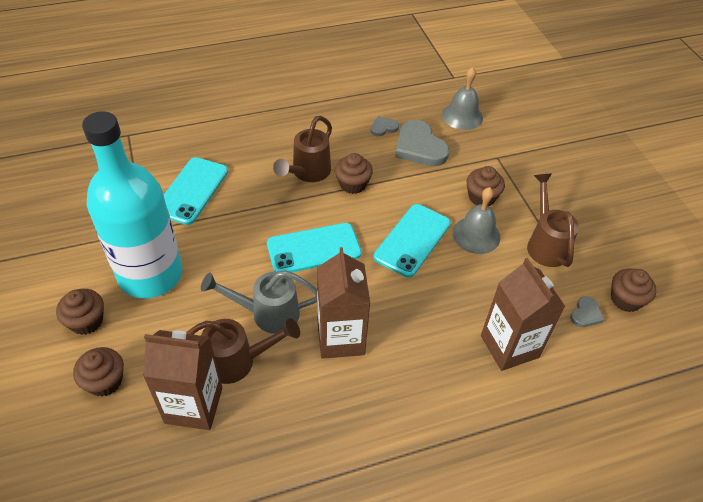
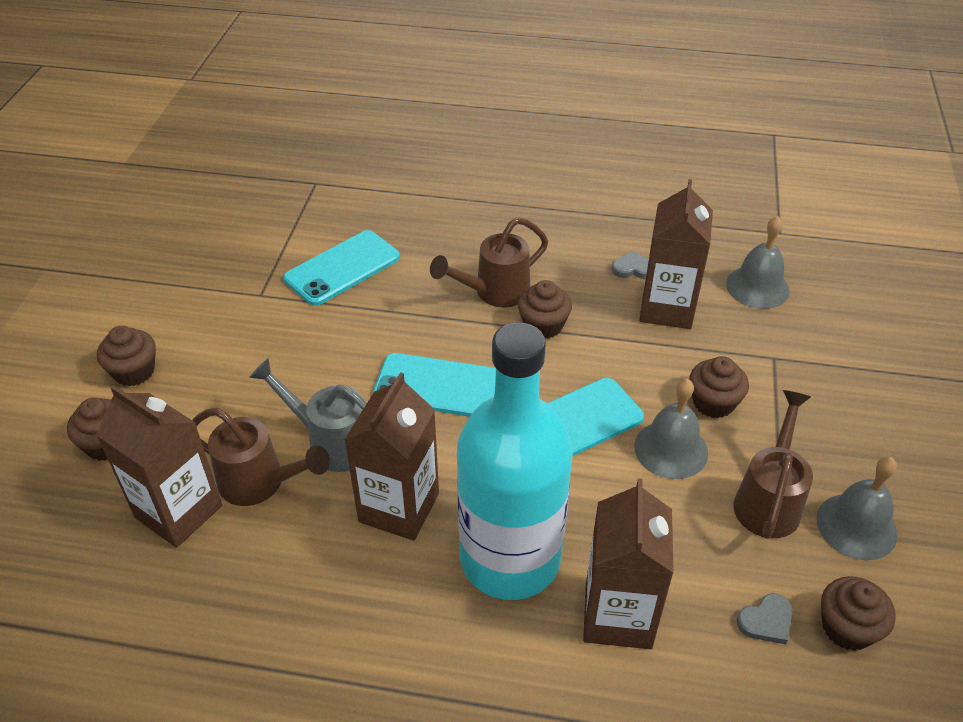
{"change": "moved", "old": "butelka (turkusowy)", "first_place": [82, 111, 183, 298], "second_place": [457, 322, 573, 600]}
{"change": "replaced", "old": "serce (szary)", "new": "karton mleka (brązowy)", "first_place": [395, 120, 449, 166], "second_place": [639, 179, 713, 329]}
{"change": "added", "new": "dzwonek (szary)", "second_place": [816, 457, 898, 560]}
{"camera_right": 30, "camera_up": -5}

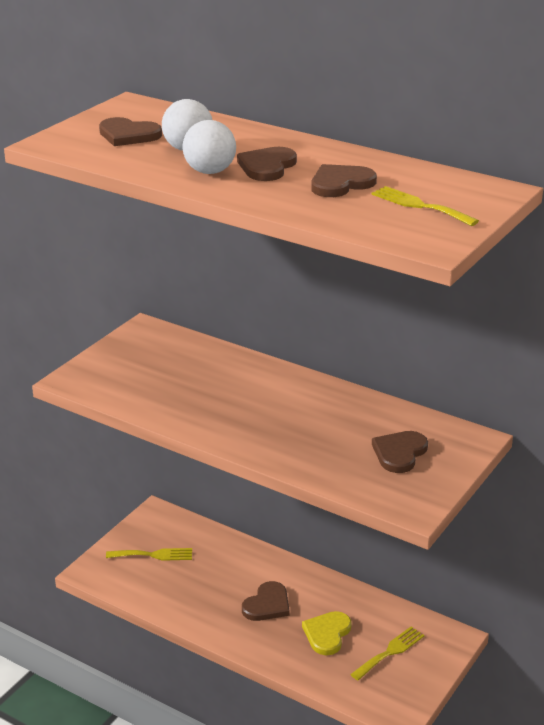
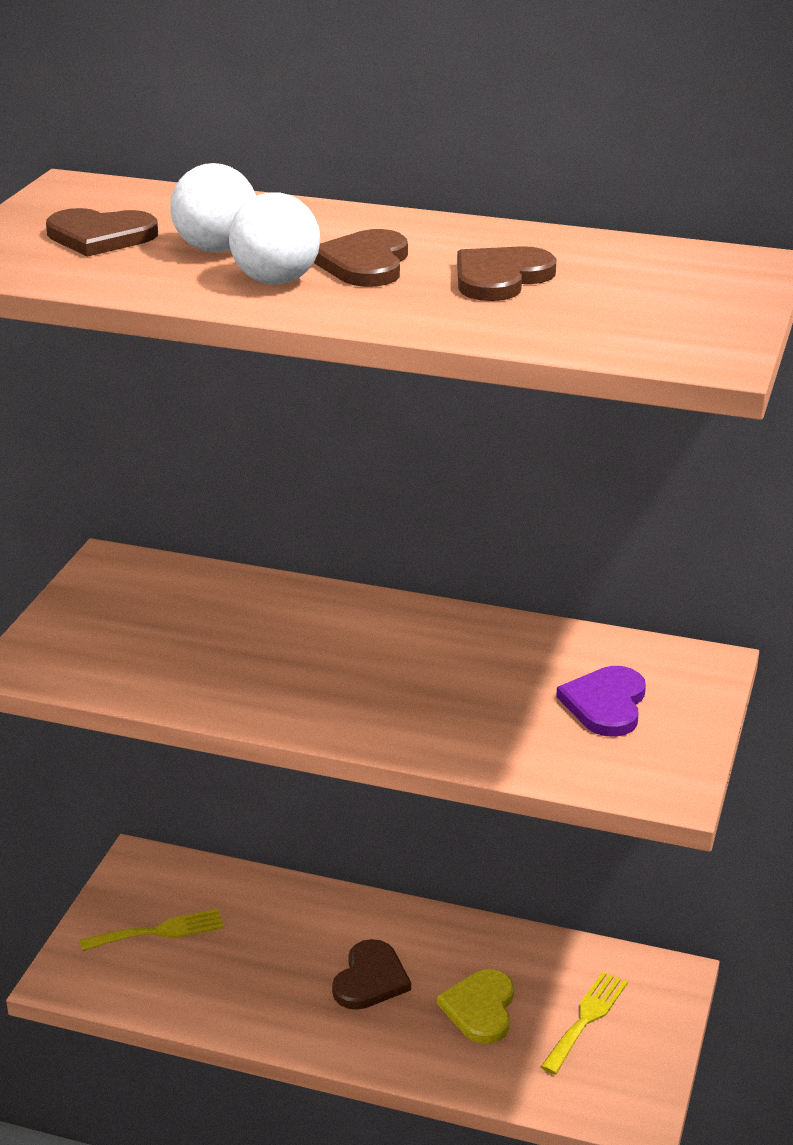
{"change": "removed", "old": "widelec (żółty)", "first_place": [372, 186, 479, 226]}
{"change": "recoloured", "old": "serce (brązowy)", "new": "serce (fioletowy)", "first_place": [372, 431, 428, 473], "second_place": [556, 666, 646, 737]}
{"camera_right": -15, "camera_up": 0}

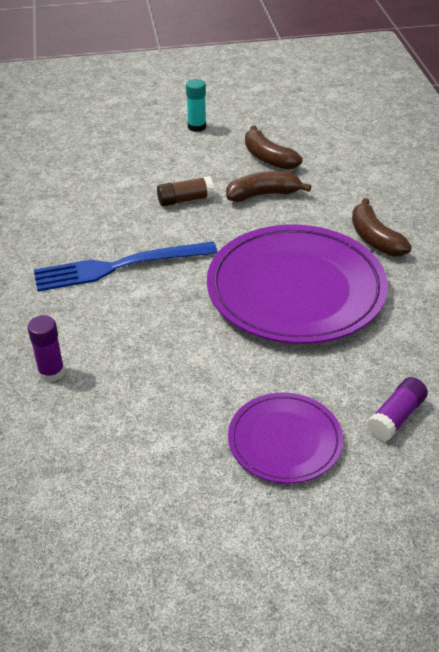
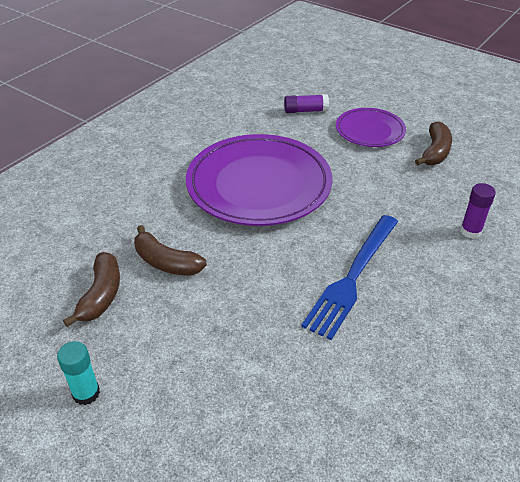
{"change": "removed", "old": "klej w sztyfcie (brązowy)", "first_place": [157, 176, 214, 206]}
{"change": "moved", "old": "banan (brązowy)", "first_place": [352, 198, 412, 256], "second_place": [415, 121, 452, 165]}
{"change": "turned", "old": "widelec (niebieski)", "first_place": [34, 242, 218, 292], "second_place": [301, 215, 398, 340], "degrees": 90}
{"camera_right": -135, "camera_up": 0}

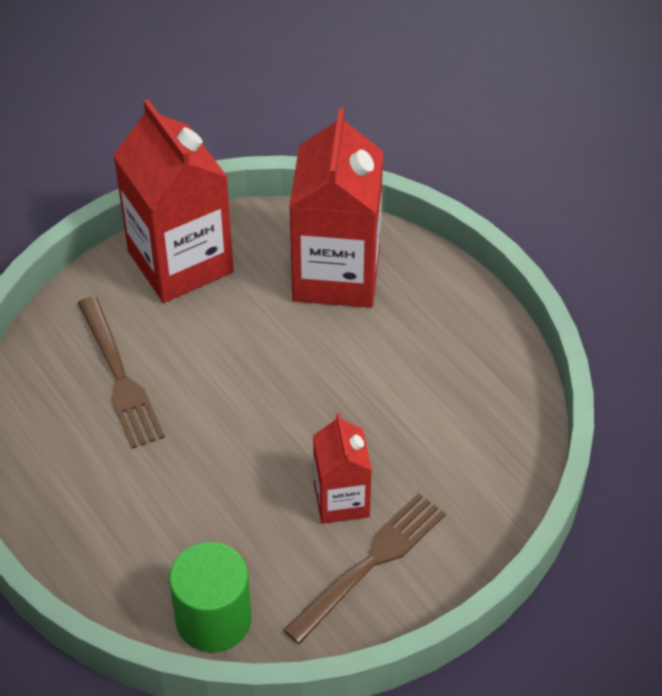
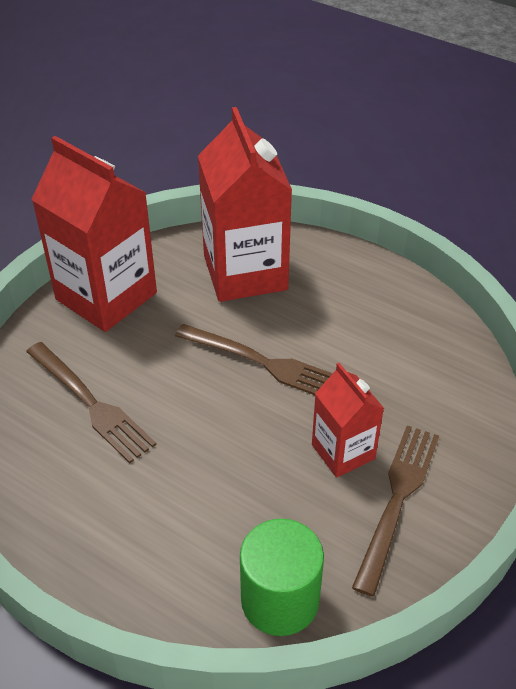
{"change": "added", "new": "widelec (brązowy)", "second_place": [175, 324, 333, 395]}
{"camera_right": -20, "camera_up": -5}

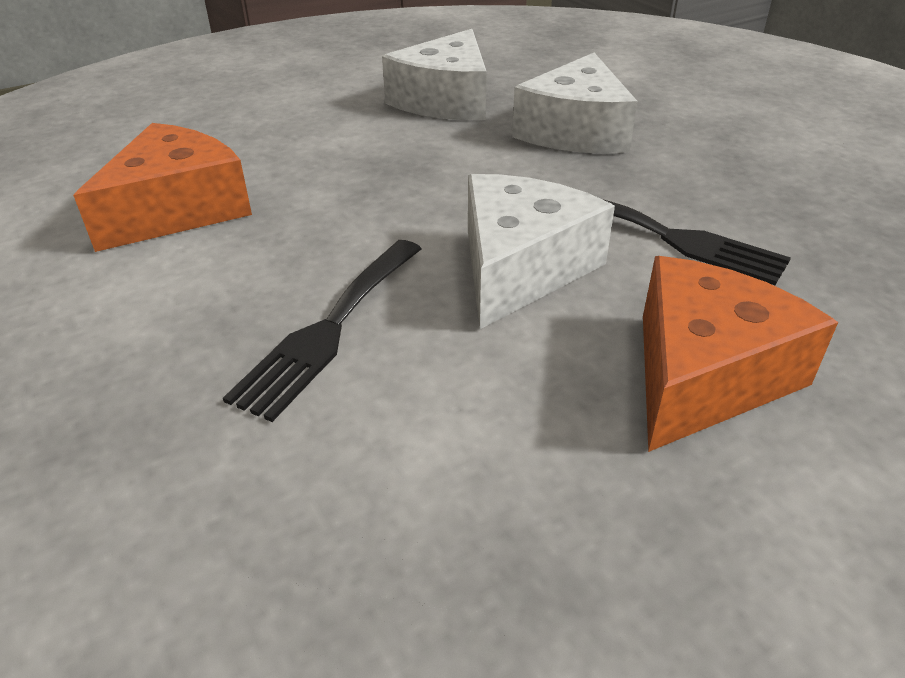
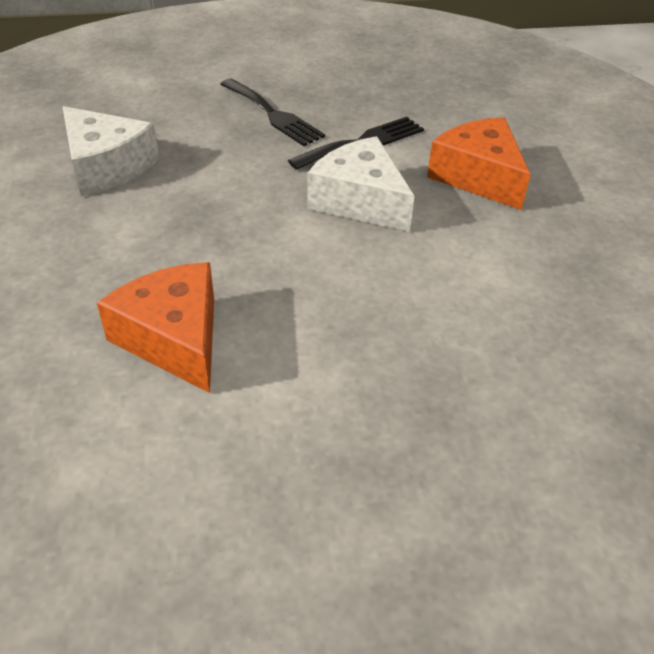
{"change": "removed", "old": "ser (biały)", "first_place": [512, 53, 638, 154]}
{"change": "moved", "old": "widelec (czarny)", "first_place": [223, 240, 421, 422], "second_place": [220, 79, 325, 146]}
{"camera_right": -70, "camera_up": 5}

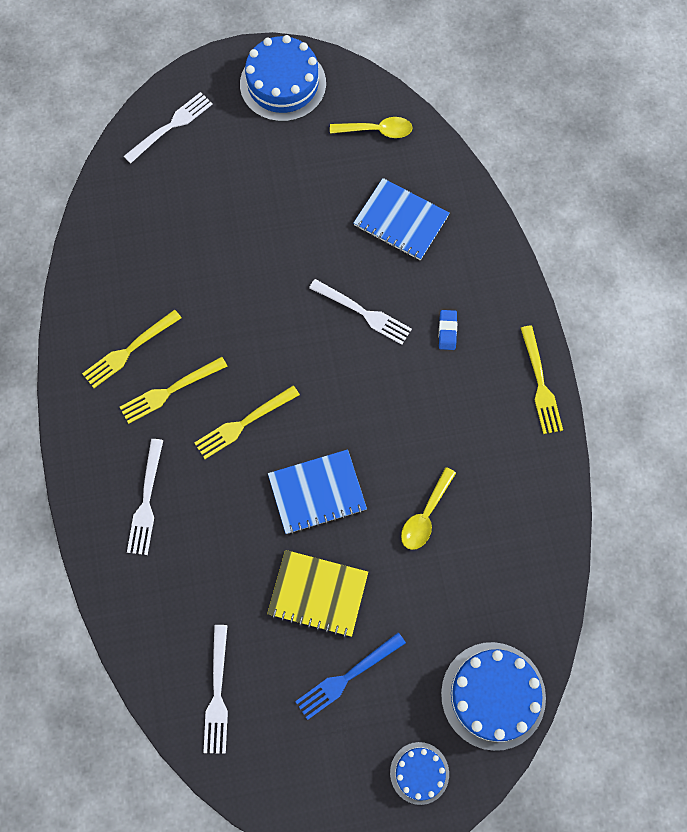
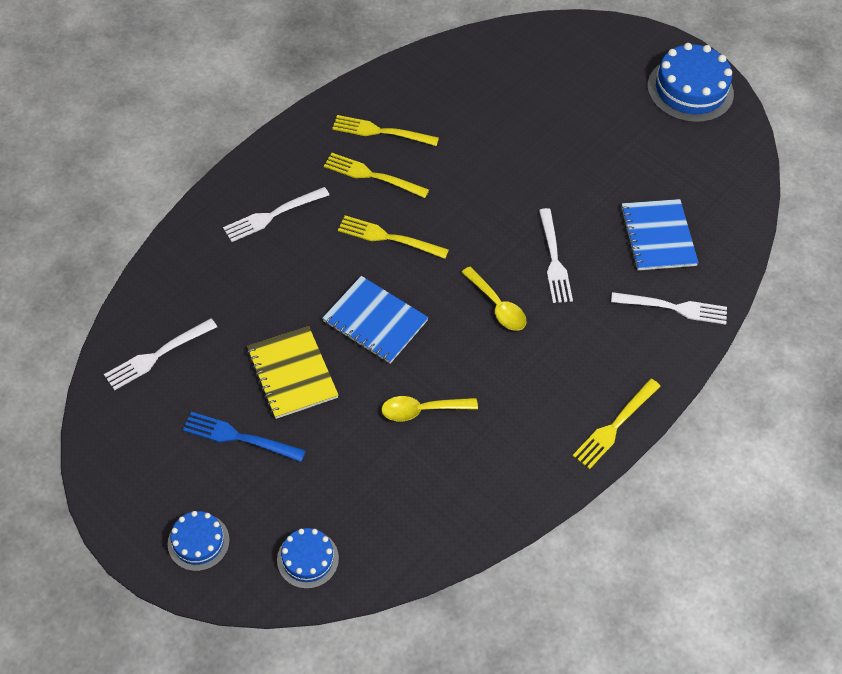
{"change": "moved", "old": "widelec (biały)", "first_place": [124, 92, 213, 163], "second_place": [611, 292, 727, 325]}
{"change": "moved", "old": "łyżka (żółty)", "first_place": [330, 117, 413, 138], "second_place": [461, 267, 527, 331]}
{"change": "removed", "old": "gumka do mazania (niebieski)", "first_place": [439, 310, 457, 350]}
{"change": "resized", "old": "tort (niebieski)", "first_place": [441, 642, 546, 751], "second_place": [277, 528, 339, 589], "factor": 0.56}
{"camera_right": 50, "camera_up": -15}

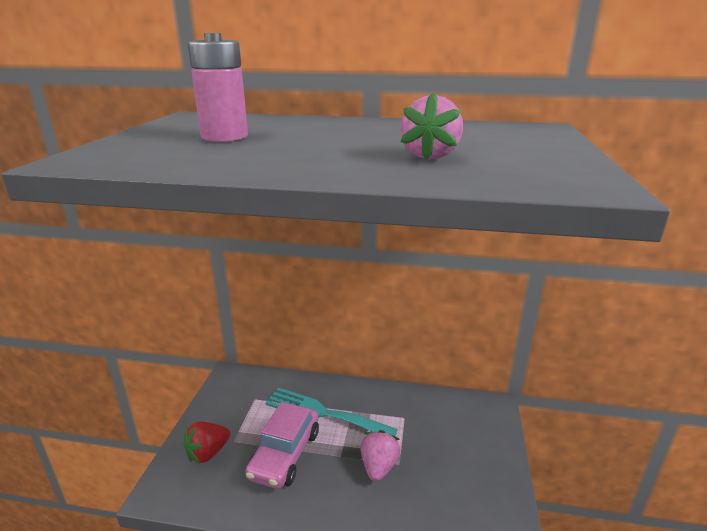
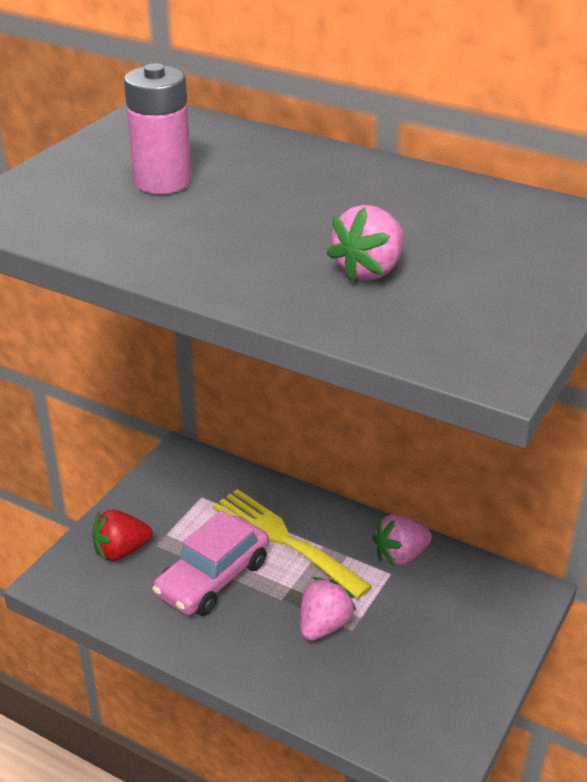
{"change": "recoloured", "old": "widelec (turkusowy)", "new": "widelec (żółty)", "first_place": [266, 388, 398, 436], "second_place": [212, 489, 372, 599]}
{"change": "added", "new": "truskawka (różowy)", "second_place": [372, 514, 432, 566]}
{"camera_right": 20, "camera_up": 10}

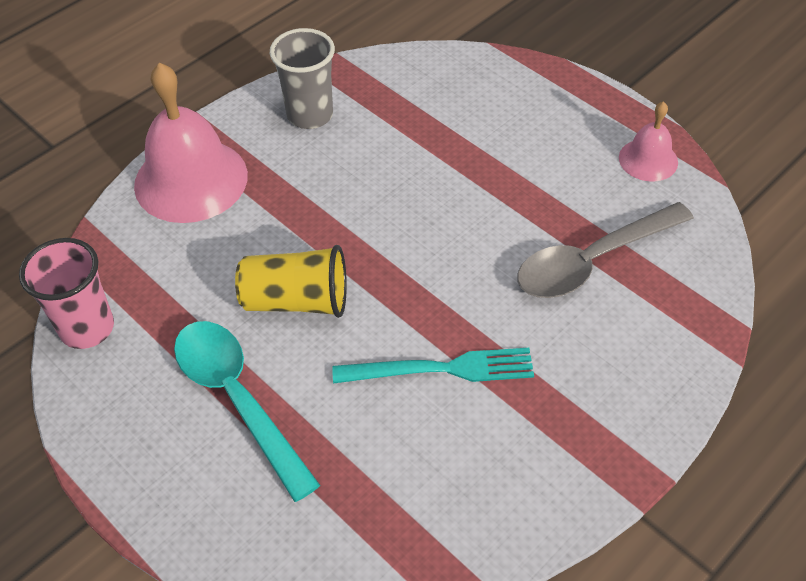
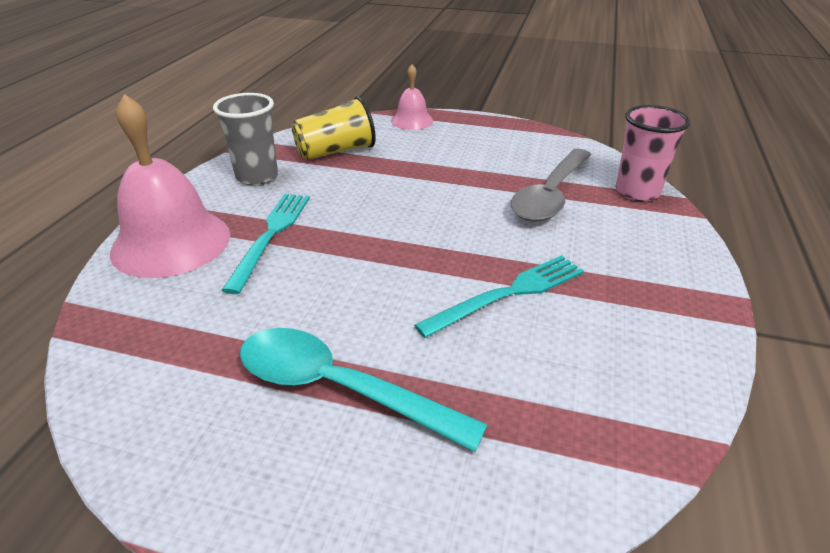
{"change": "moved", "old": "dzwonek (różowy)", "first_place": [619, 101, 678, 182], "second_place": [391, 65, 433, 130]}
{"change": "moved", "old": "szklanka (różowy)", "first_place": [19, 238, 114, 349], "second_place": [616, 105, 691, 202]}
{"change": "moved", "old": "szklanka (żółty)", "first_place": [235, 245, 347, 318], "second_place": [292, 96, 376, 160]}
{"change": "added", "new": "widelec (turkusowy)", "second_place": [222, 194, 310, 294]}
{"camera_right": -30, "camera_up": -15}

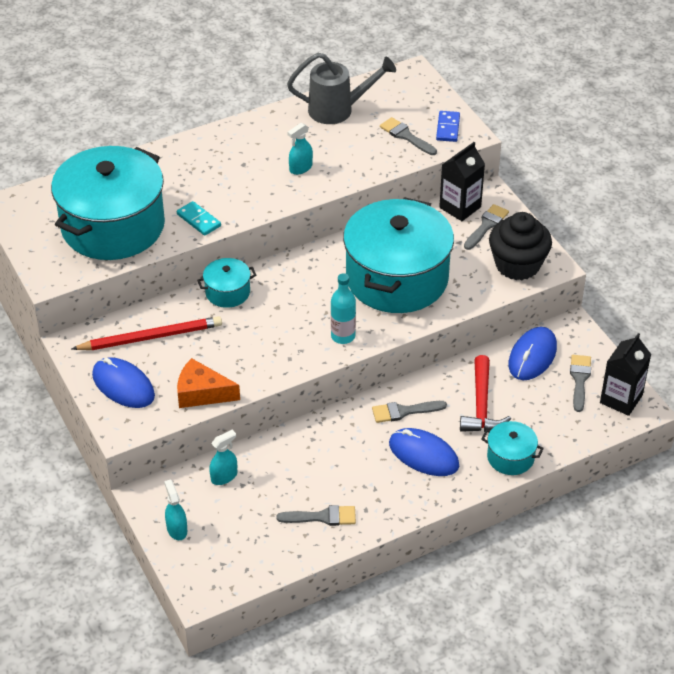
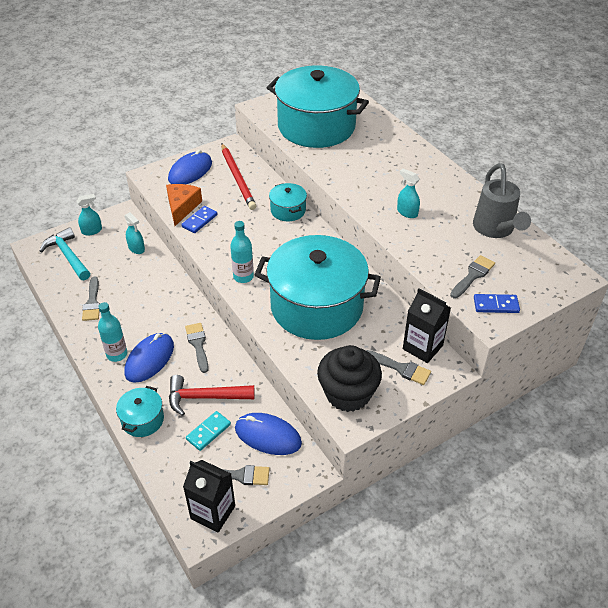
{"change": "moved", "old": "kostka domina (turkusowy)", "first_place": [177, 201, 221, 236], "second_place": [186, 411, 231, 451]}
{"change": "added", "new": "kostka domina (niebieski)", "second_place": [181, 206, 217, 233]}
{"change": "added", "new": "młotek (turkusowy)", "second_place": [40, 227, 90, 280]}
{"change": "added", "new": "butelka (turkusowy)", "second_place": [98, 302, 127, 362]}
{"camera_right": 85, "camera_up": 0}

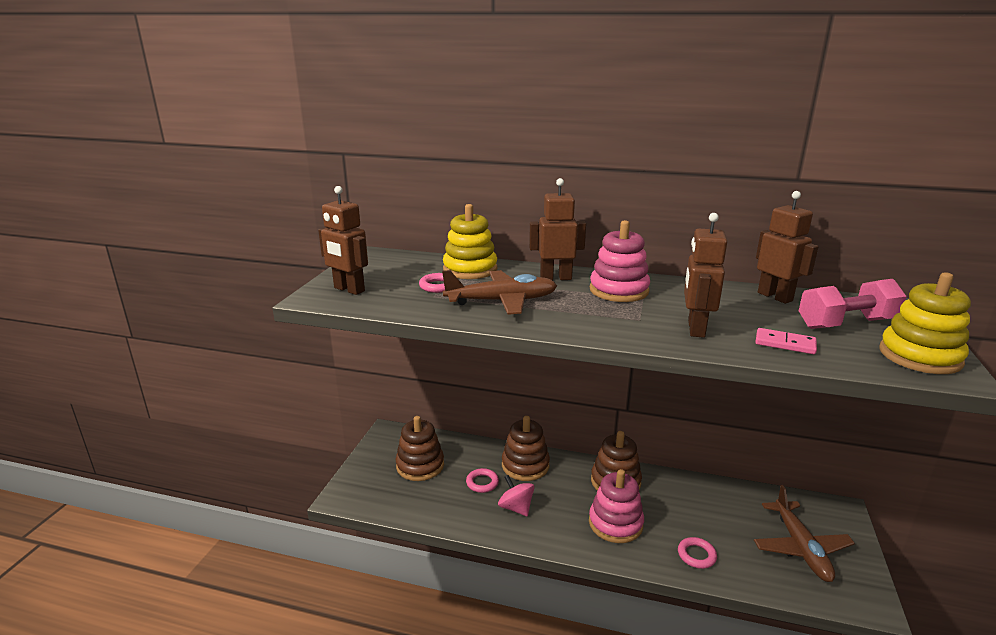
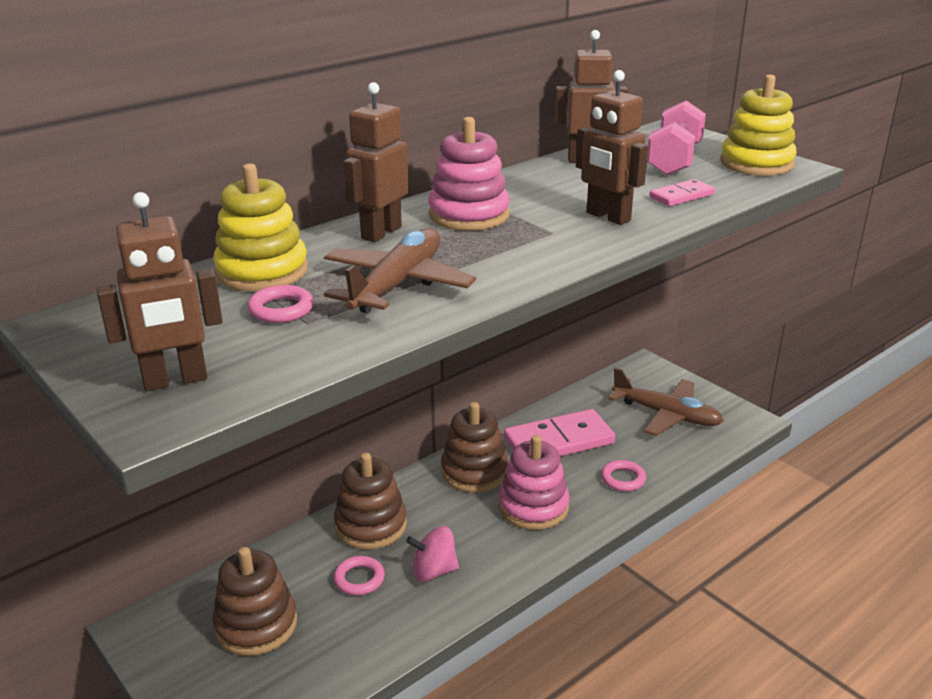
{"change": "added", "new": "kostka domina (różowy)", "second_place": [504, 409, 615, 456]}
{"camera_right": -55, "camera_up": 5}

